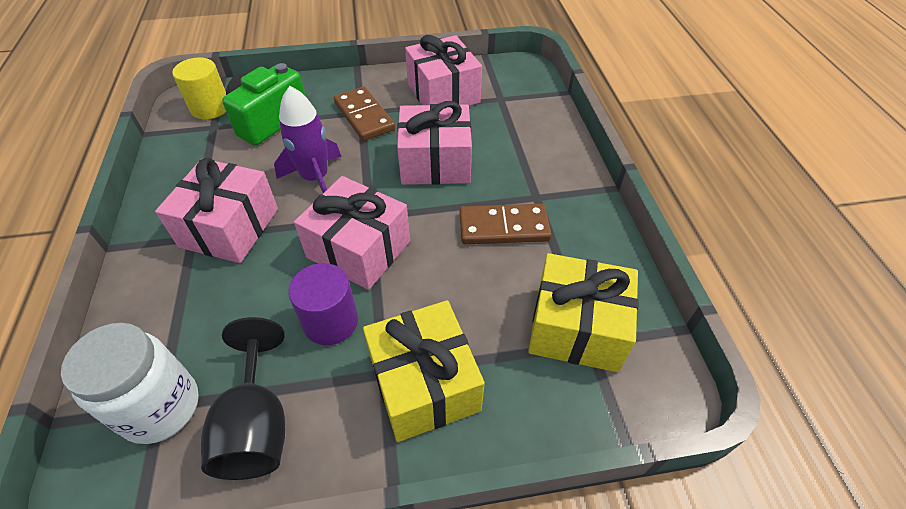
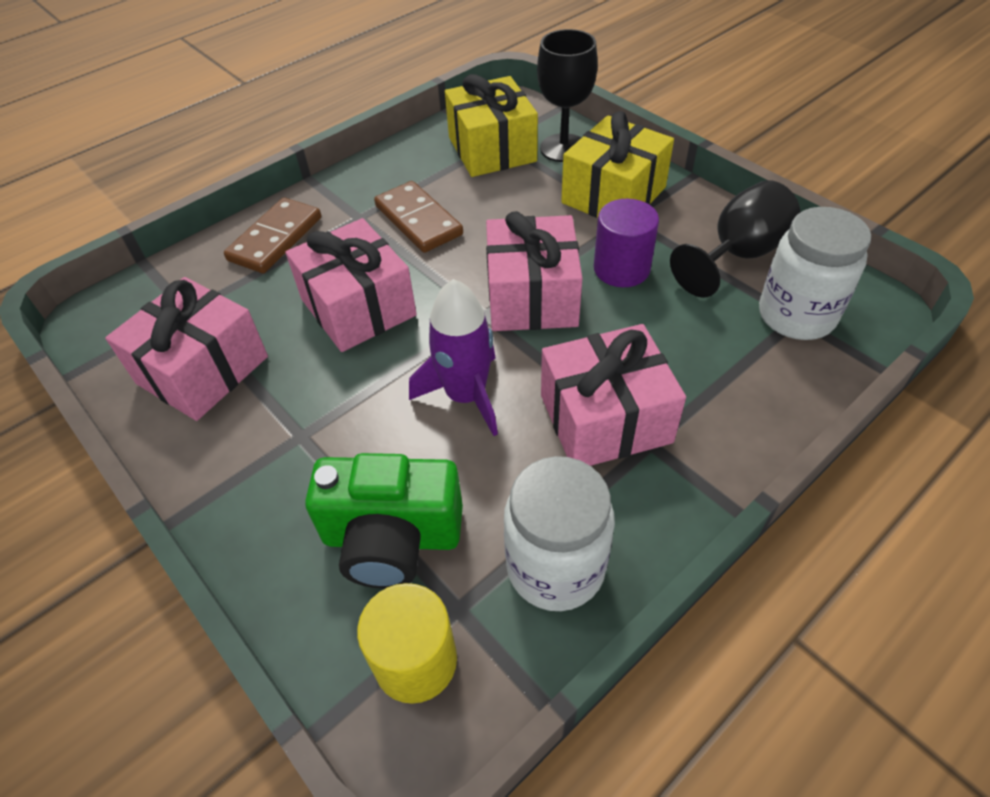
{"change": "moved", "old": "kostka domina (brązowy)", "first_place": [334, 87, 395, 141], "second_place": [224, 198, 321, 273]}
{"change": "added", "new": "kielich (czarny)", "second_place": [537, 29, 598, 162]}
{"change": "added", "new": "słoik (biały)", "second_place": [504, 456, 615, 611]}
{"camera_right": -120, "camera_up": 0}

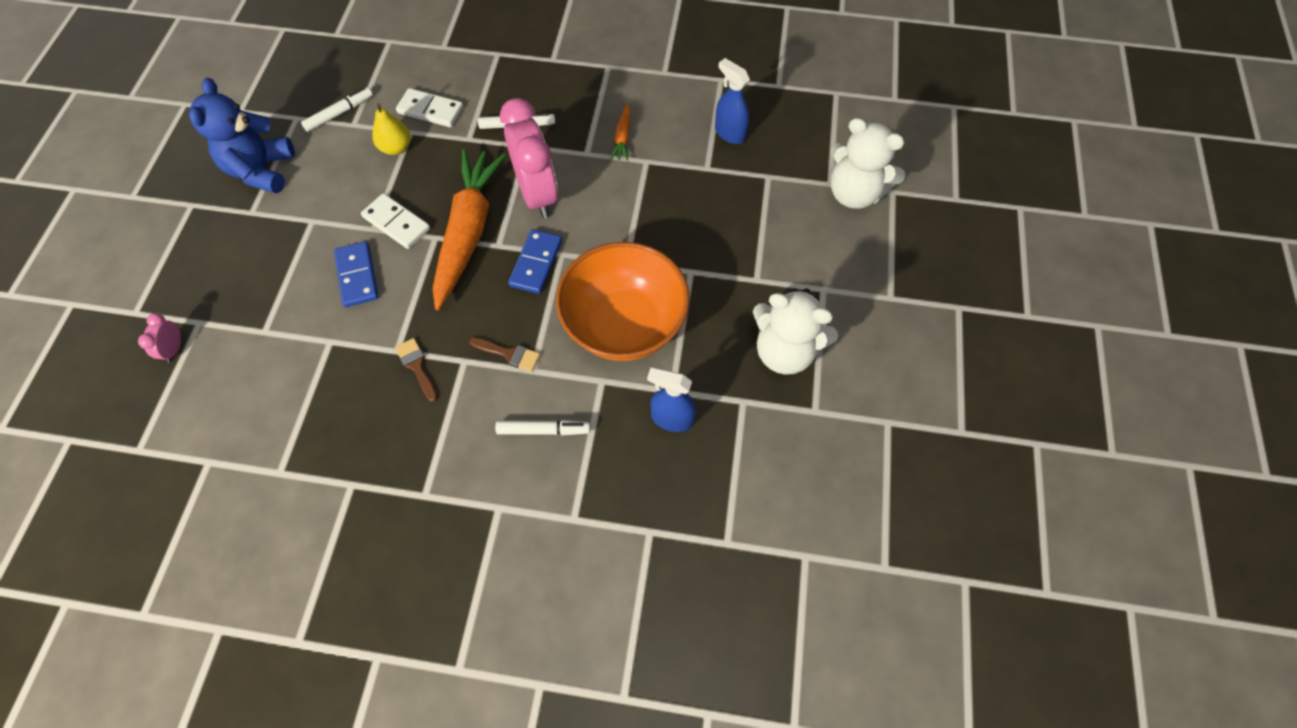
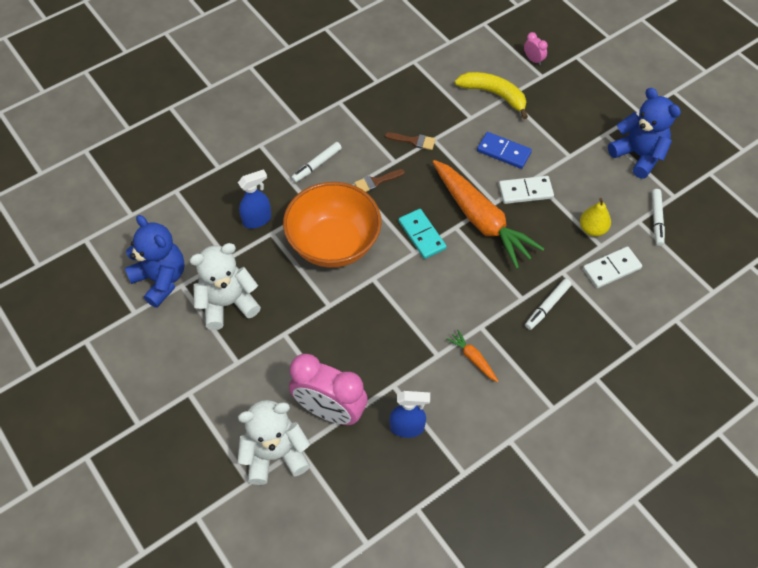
{"change": "moved", "old": "budzik (różowy)", "first_place": [500, 98, 558, 218], "second_place": [289, 354, 368, 425]}
{"change": "recoloured", "old": "kostka domina (niebieski)", "new": "kostka domina (turkusowy)", "first_place": [508, 229, 562, 294], "second_place": [398, 209, 447, 259]}
{"change": "added", "new": "banan (żółty)", "second_place": [455, 72, 528, 119]}
{"change": "added", "new": "miś (niebieski)", "second_place": [125, 215, 185, 308]}
{"camera_right": 135, "camera_up": -5}

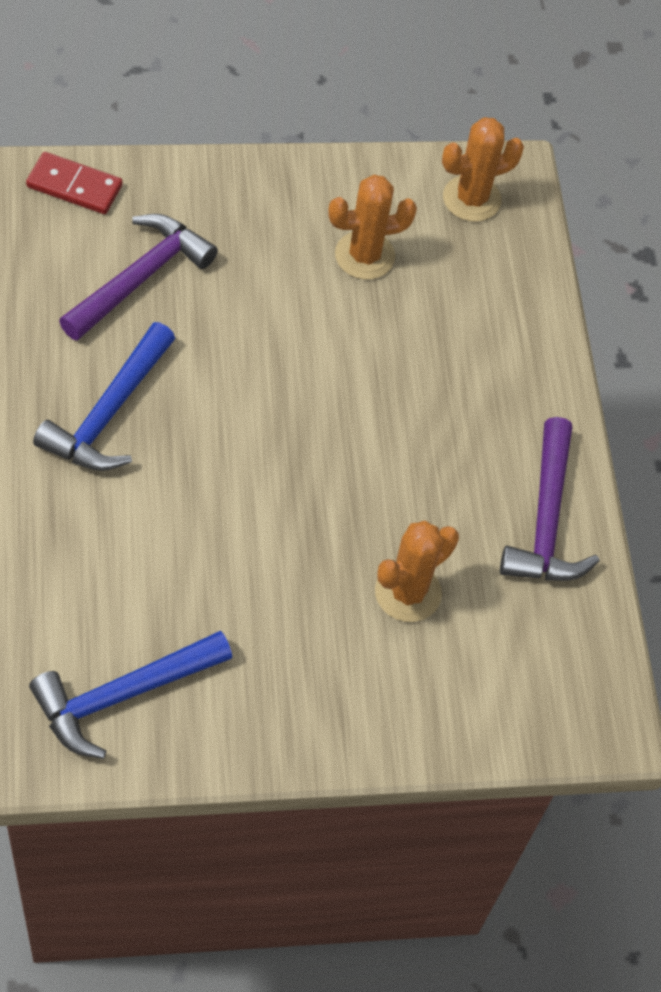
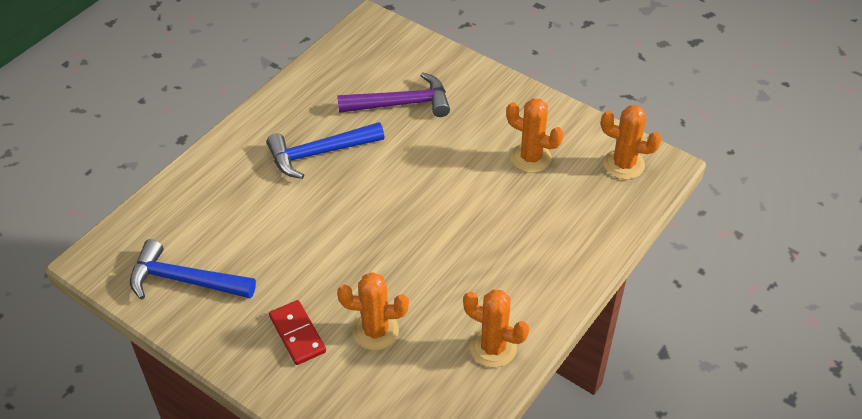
{"change": "moved", "old": "kostka domina (czerwony)", "first_place": [26, 152, 123, 214], "second_place": [269, 300, 326, 365]}
{"change": "replaced", "old": "młotek (fioletowy)", "new": "kaktus (pomarańczowy)", "first_place": [500, 417, 599, 581], "second_place": [463, 289, 529, 368]}
{"camera_right": 50, "camera_up": -10}

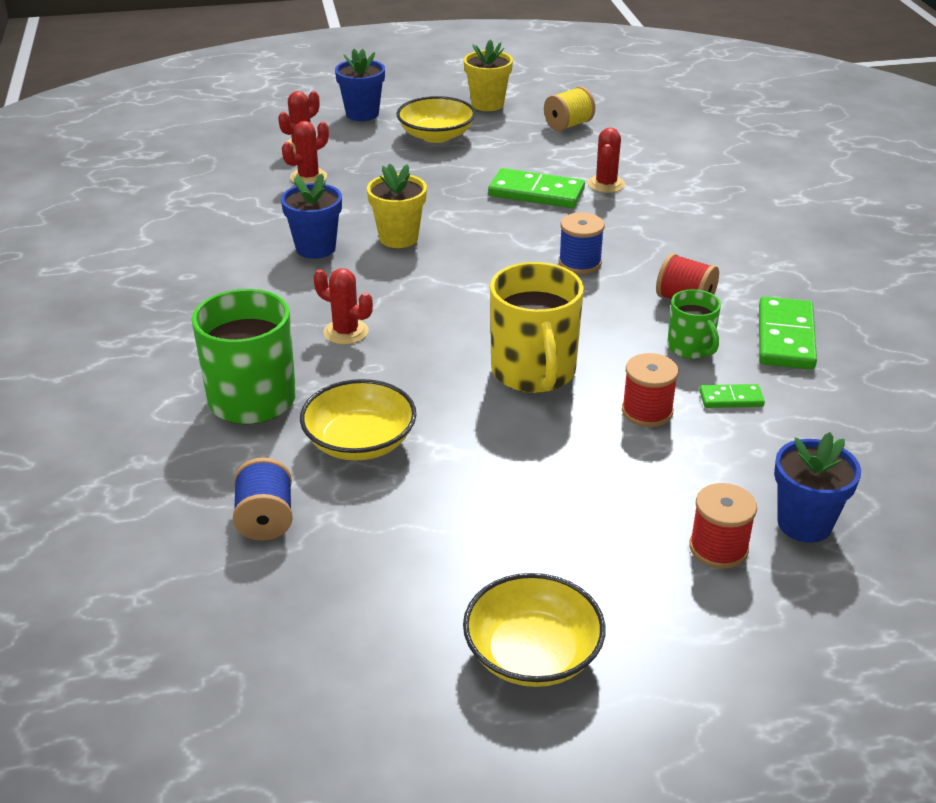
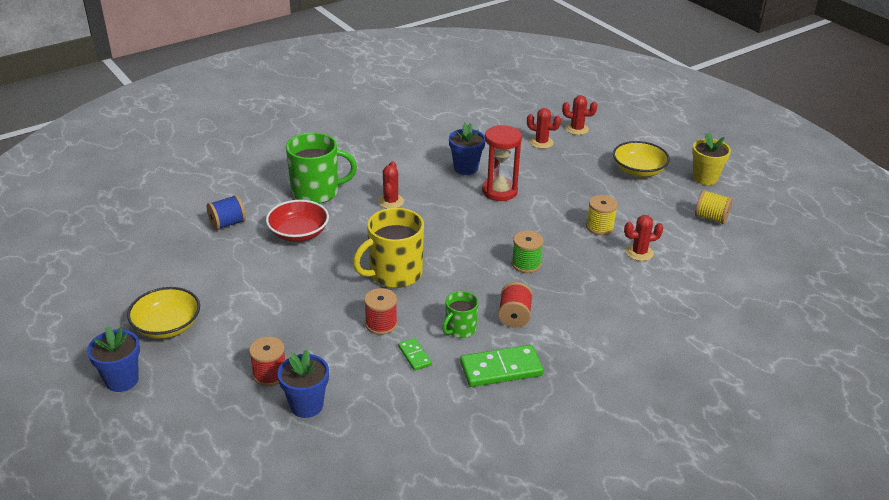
{"change": "moved", "old": "doniczka (niebieski)", "first_place": [335, 48, 385, 121], "second_place": [87, 326, 140, 392]}
{"change": "replaced", "old": "doniczka (żółty)", "new": "klepsydra (czerwony)", "first_place": [367, 164, 427, 248], "second_place": [482, 125, 522, 201]}
{"change": "replaced", "old": "kostka domina (zielony)", "new": "szpulka (żółty)", "first_place": [488, 168, 585, 208], "second_place": [586, 195, 618, 235]}
{"change": "recoloured", "old": "szpulka (niebieski)", "new": "szpulka (zielony)", "first_place": [559, 213, 605, 274], "second_place": [512, 230, 544, 273]}
{"change": "recoloured", "old": "miska (żółty)", "new": "miska (czerwony)", "first_place": [300, 379, 416, 461], "second_place": [266, 200, 329, 242]}
{"camera_right": 65, "camera_up": 0}

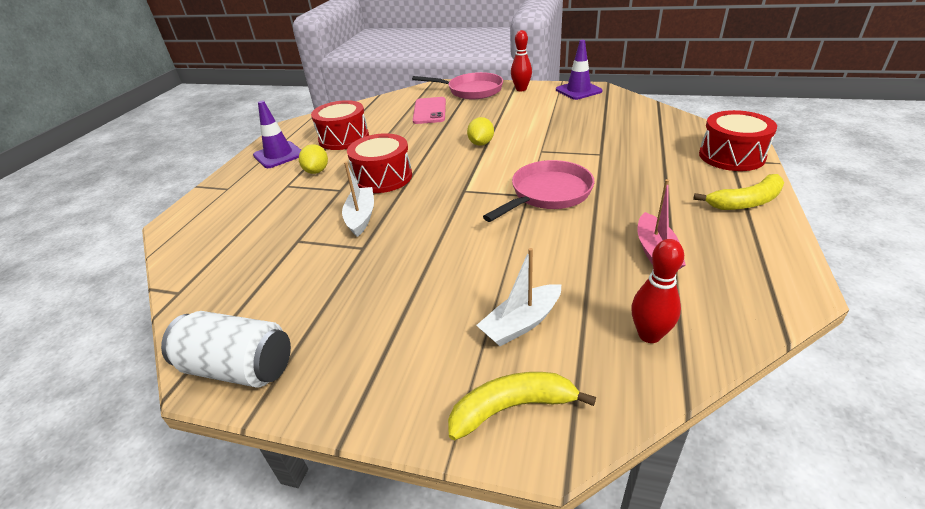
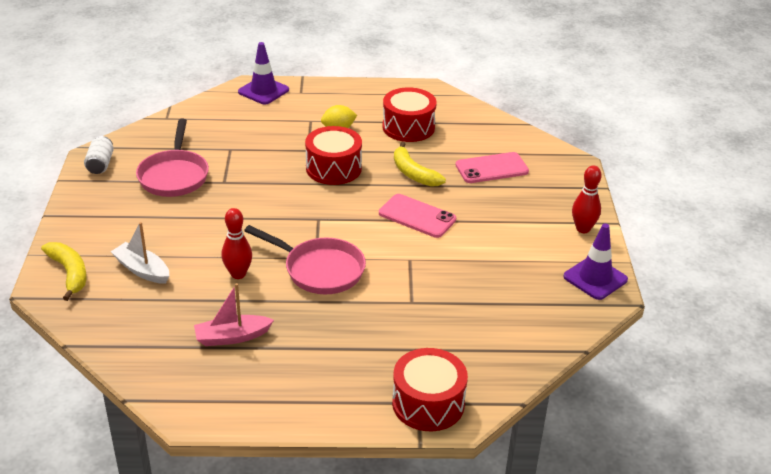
{"change": "moved", "old": "patelnia (różowy)", "first_place": [412, 72, 503, 99], "second_place": [136, 119, 209, 197]}
{"change": "moved", "old": "pachołek (fioletowy)", "first_place": [253, 101, 301, 168], "second_place": [238, 42, 289, 105]}
{"change": "replaced", "old": "cytryna (żółty)", "new": "telefon (różowy)", "first_place": [467, 117, 494, 146], "second_place": [379, 194, 456, 238]}
{"change": "removed", "old": "łódka (biały)", "first_place": [342, 162, 374, 237]}
{"change": "moved", "old": "banan (żółty)", "first_place": [693, 174, 784, 210], "second_place": [394, 142, 446, 187]}
{"change": "moved", "old": "kręgiel (czerwony)", "first_place": [631, 239, 684, 343], "second_place": [221, 208, 252, 279]}
{"change": "resized", "old": "puszka (biały)", "first_place": [161, 311, 291, 388], "second_place": [84, 136, 114, 174], "factor": 0.61}
{"camera_right": 70, "camera_up": 0}

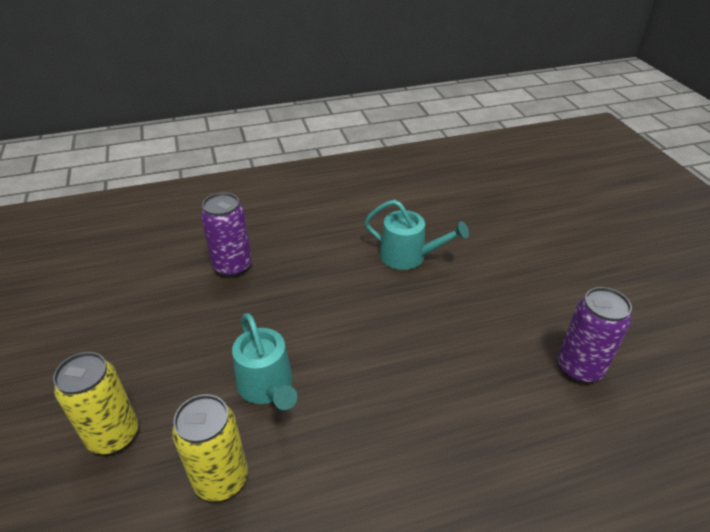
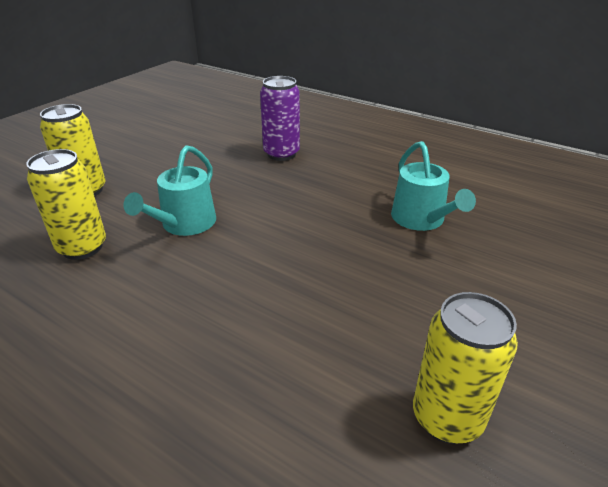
{"change": "recoloured", "old": "puszka (fioletowy)", "new": "puszka (żółty)", "first_place": [558, 287, 632, 383], "second_place": [413, 292, 518, 444]}
{"camera_right": 50, "camera_up": -5}

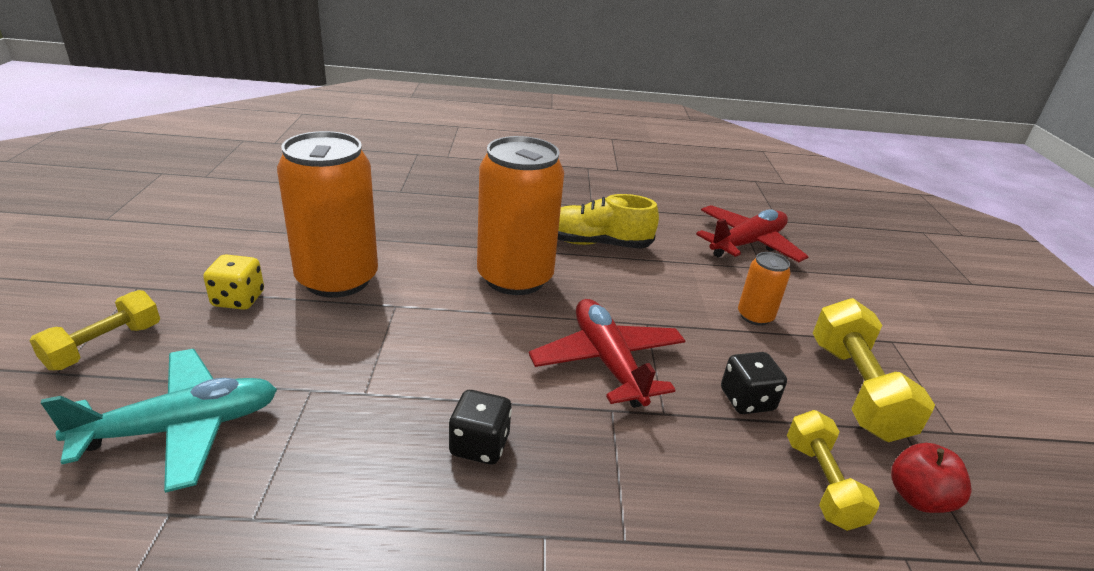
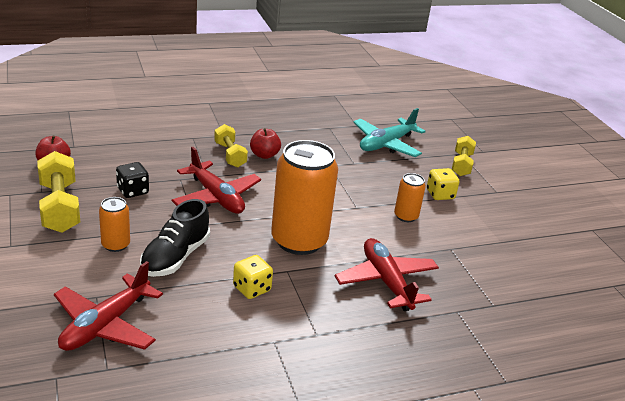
{"change": "resized", "old": "puszka (pomarańczowy)", "first_place": [277, 131, 378, 298], "second_place": [394, 173, 426, 222], "factor": 0.47}
{"change": "replaced", "old": "but (żółty)", "new": "kostka do gry (żółty)", "first_place": [558, 194, 659, 249], "second_place": [233, 255, 273, 299]}
{"change": "replaced", "old": "kostka do gry (czarny)", "new": "jabłko (czerwony)", "first_place": [449, 390, 512, 465], "second_place": [250, 128, 281, 159]}
{"change": "moved", "old": "hantel (żółty)", "first_place": [787, 410, 880, 531], "second_place": [214, 124, 248, 168]}
{"change": "added", "new": "but (czarny)", "second_place": [140, 199, 210, 277]}
{"change": "added", "new": "samolot (czerwony)", "second_place": [335, 238, 439, 311]}
{"camera_right": 160, "camera_up": 0}

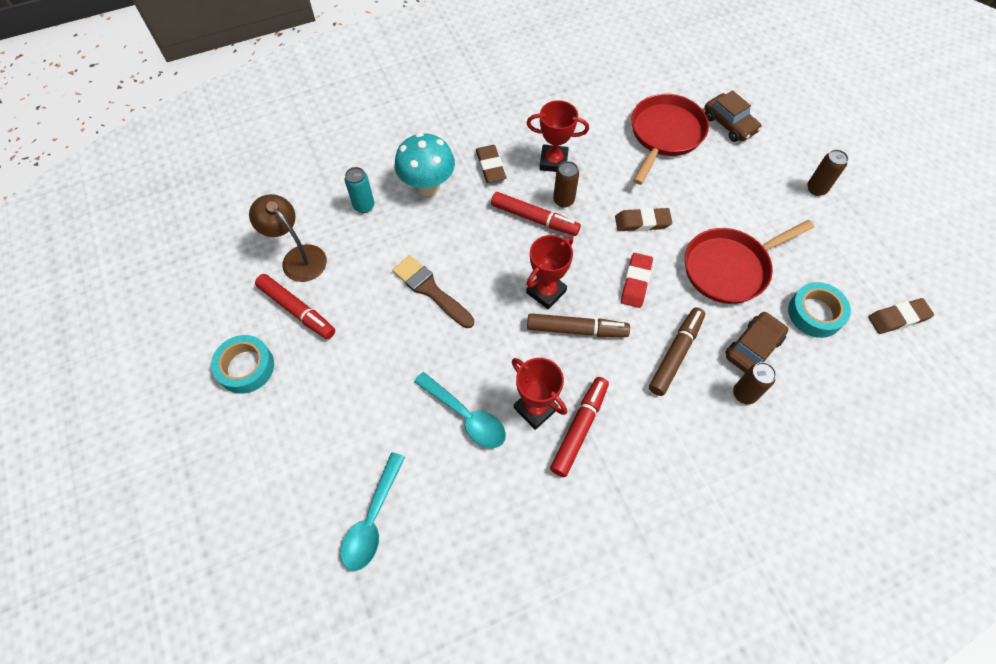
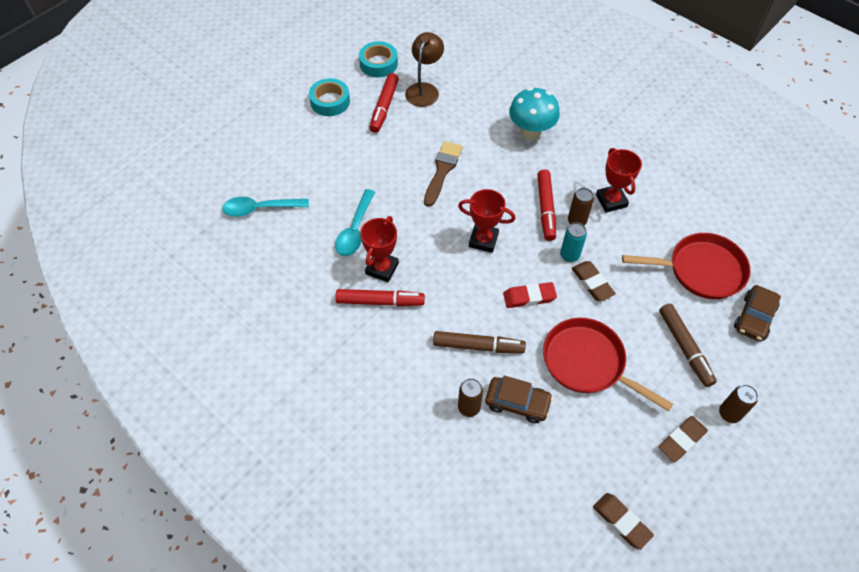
{"change": "moved", "old": "gumka do mazania (brązowy)", "first_place": [476, 145, 506, 183], "second_place": [659, 416, 708, 462]}
{"change": "moved", "old": "puszka (turkusowy)", "first_place": [345, 167, 374, 213], "second_place": [560, 222, 587, 262]}
{"change": "moved", "old": "taśma klejąca (turkusowy)", "first_place": [788, 282, 851, 338], "second_place": [359, 41, 398, 77]}
{"change": "moved", "old": "flamaster (brązowy)", "first_place": [527, 313, 630, 337], "second_place": [659, 304, 717, 387]}
{"camera_right": 65, "camera_up": -5}

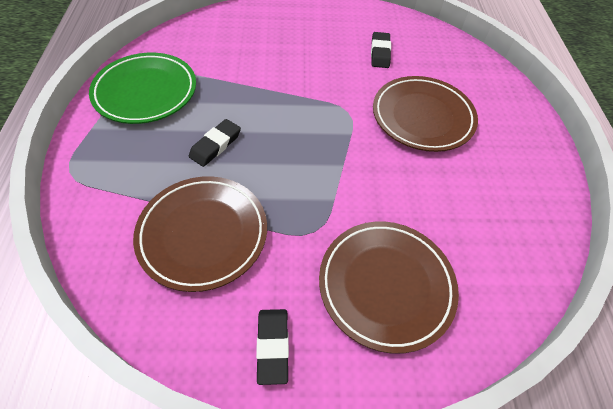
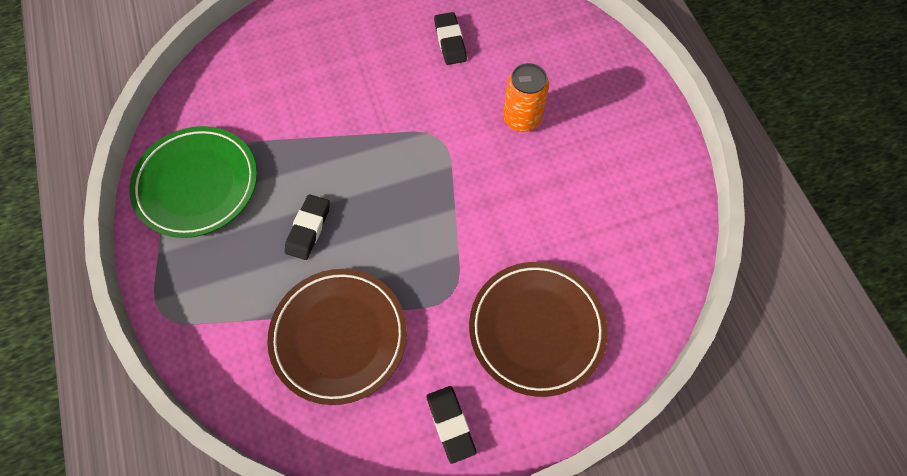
{"change": "replaced", "old": "talerz (brązowy)", "new": "puszka (pomarańczowy)", "first_place": [373, 76, 478, 152], "second_place": [503, 63, 549, 132]}
{"camera_right": -15, "camera_up": 10}

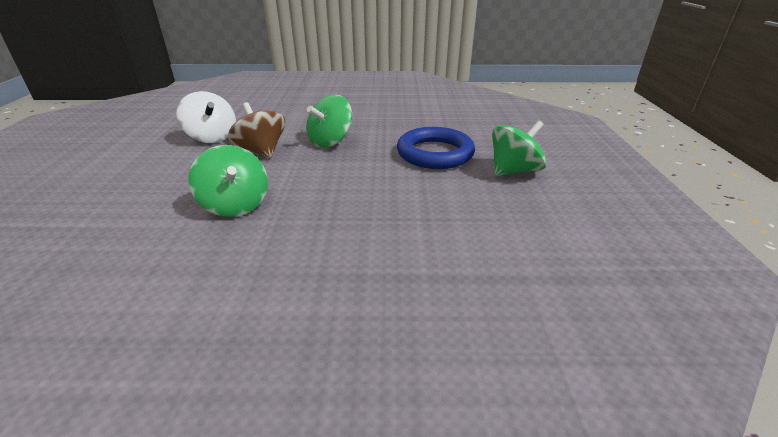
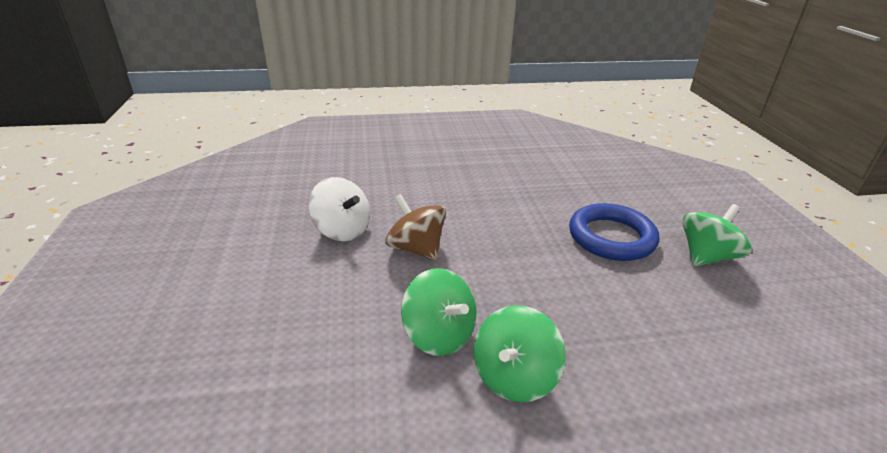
{"change": "moved", "old": "bączek (zielony)", "first_place": [306, 95, 352, 148], "second_place": [474, 305, 566, 403]}
{"camera_right": -10, "camera_up": 0}

